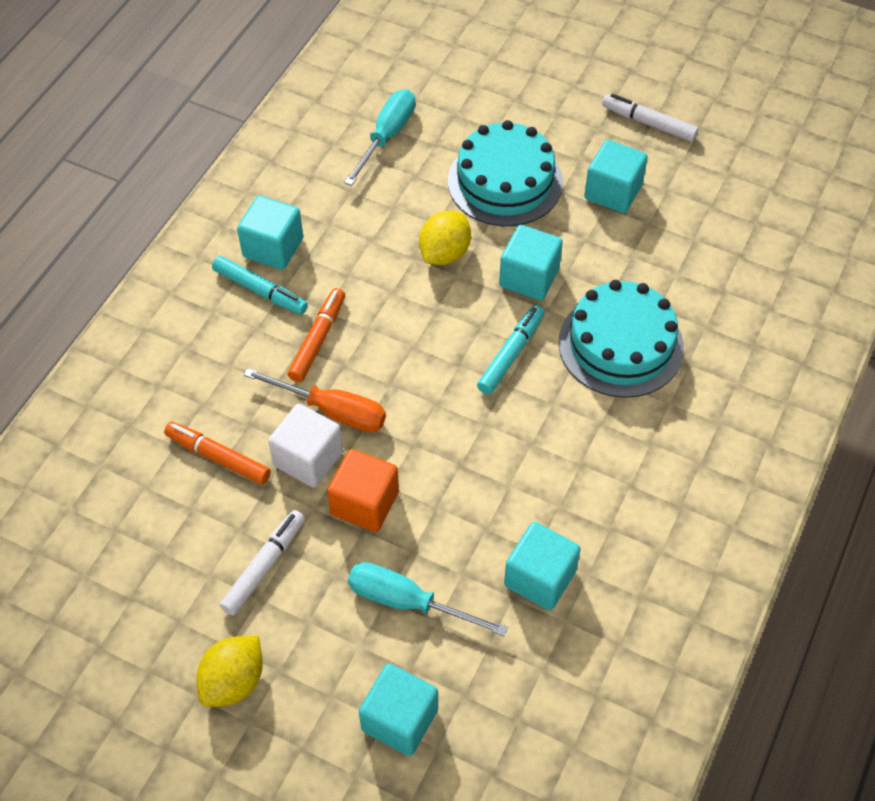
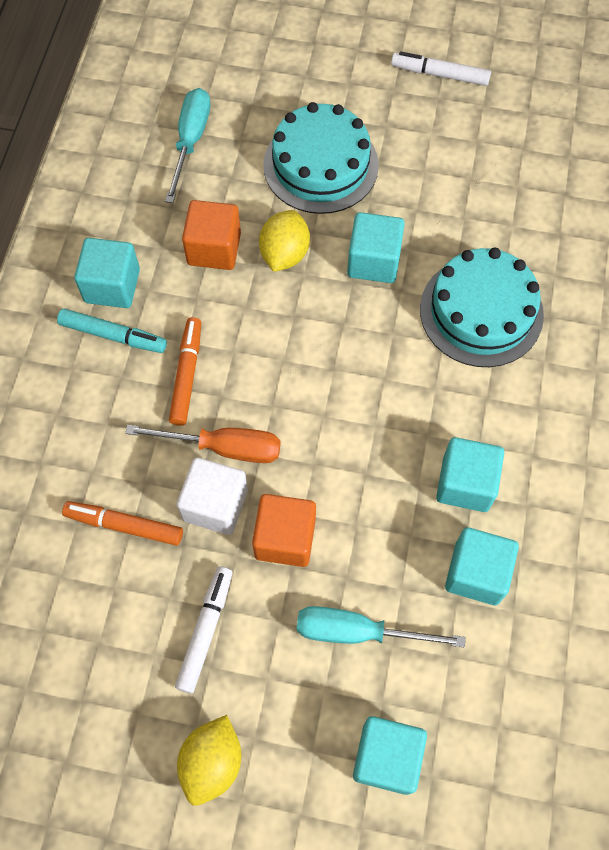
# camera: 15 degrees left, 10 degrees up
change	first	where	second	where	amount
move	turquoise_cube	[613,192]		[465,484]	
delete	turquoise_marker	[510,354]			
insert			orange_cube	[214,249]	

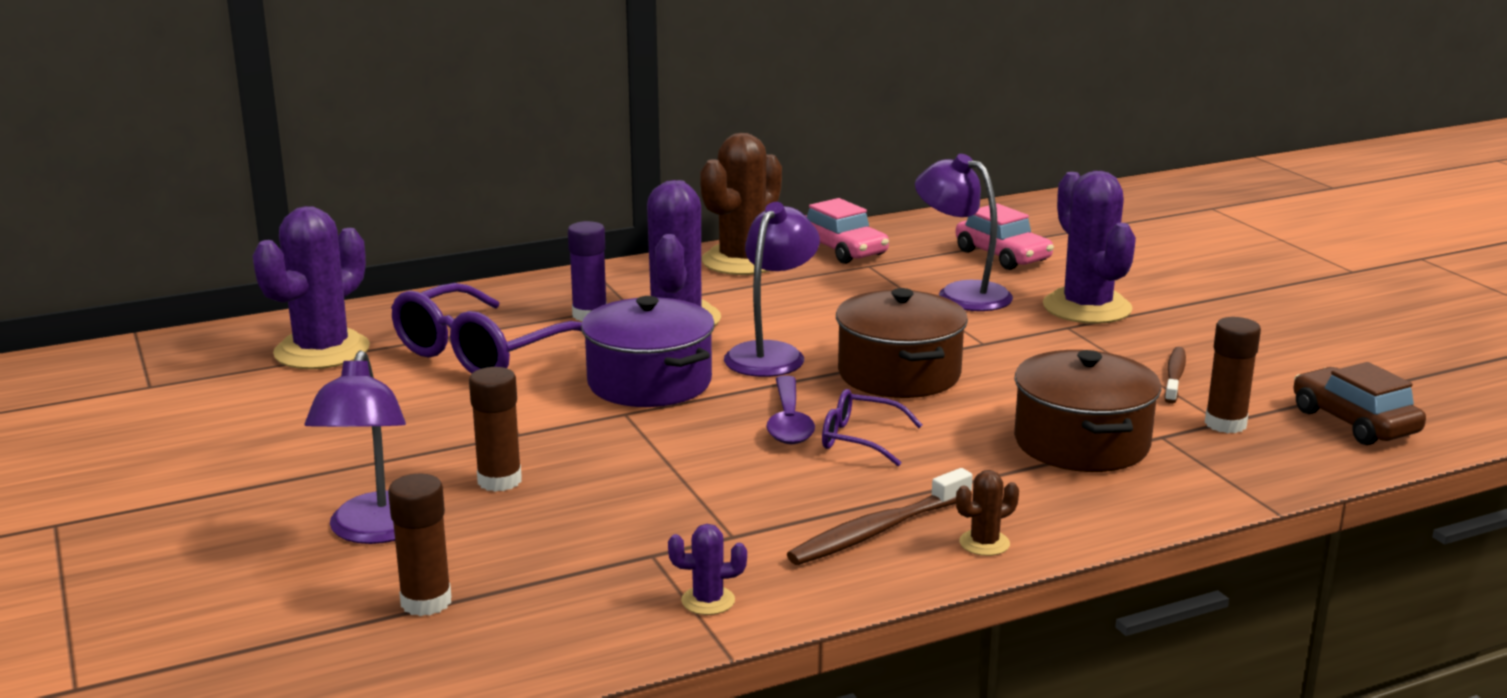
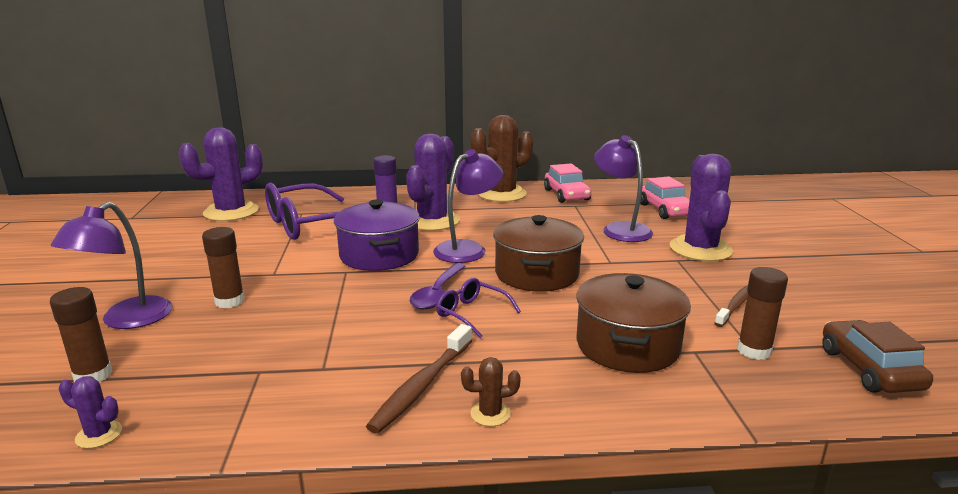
# camera: 20 degrees right, 0 degrees up
change	first	where	second	where	amount
rotate	brown_toothbrush	[877,531]		[422,386]	45 degrees counterclockwise
move	purple_cactus	[708,601]		[99,435]	

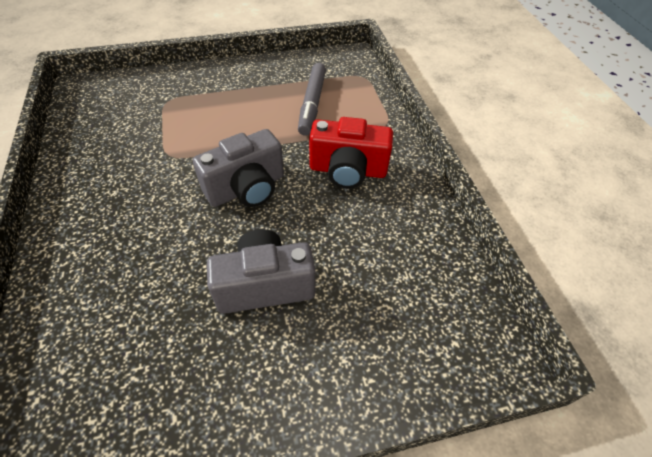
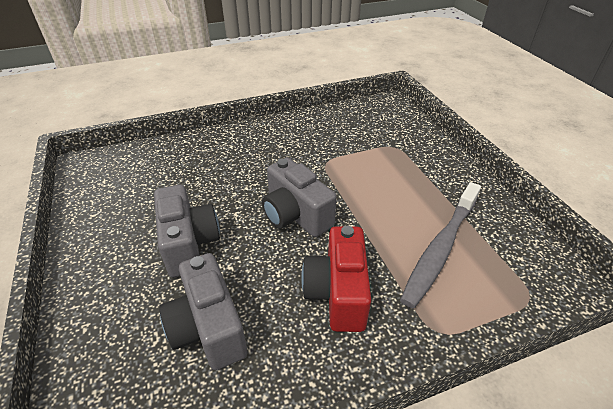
# camera: 85 degrees right, 10 degrees down
change	first	where	second	where	amount
replace	grey_marker	[312,104]	grey_toothbrush	[440,248]	
insert			grey_camera	[208,327]	

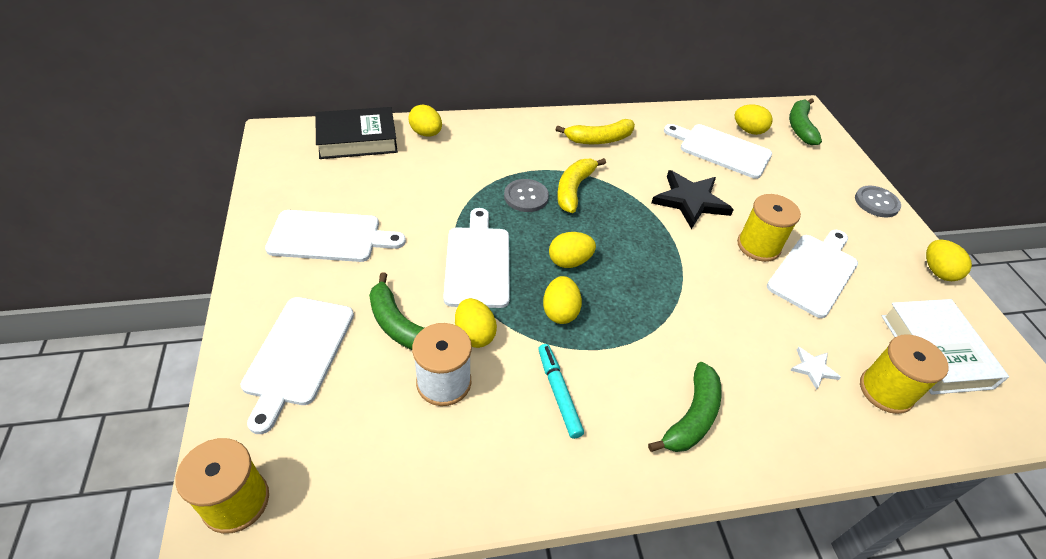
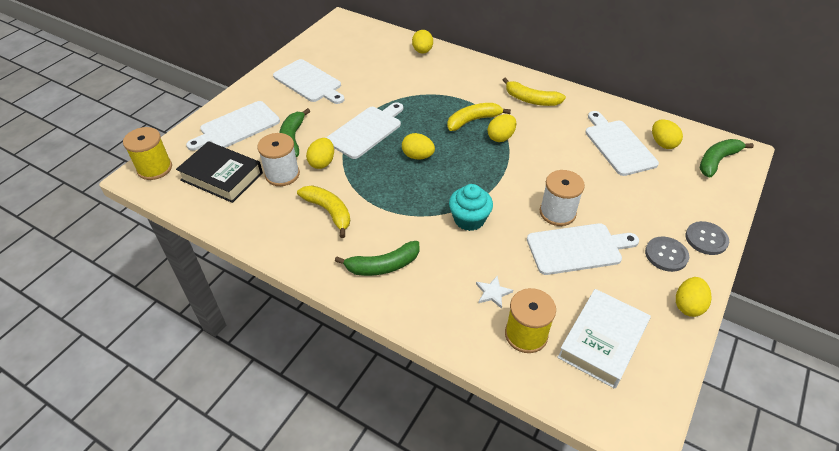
# camera: 45 degrees right, 0 degrees up
change	first	where	second	where	amount
move	black_book	[357,139]		[222,176]	
delete	black_star	[690,201]			
move	grey_button	[526,197]		[666,255]	
recolor	yellow_spool	[758,246]	white_spool	[557,213]	
move	yellow_egg	[560,312]		[501,137]	
replace	turquoise_marker	[558,393]	yellow_banana	[329,212]	
insert			turquoise_cupcake	[469,219]	

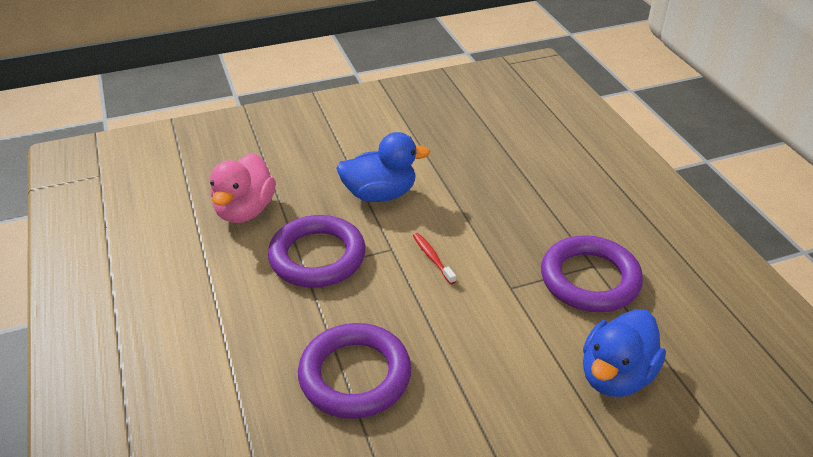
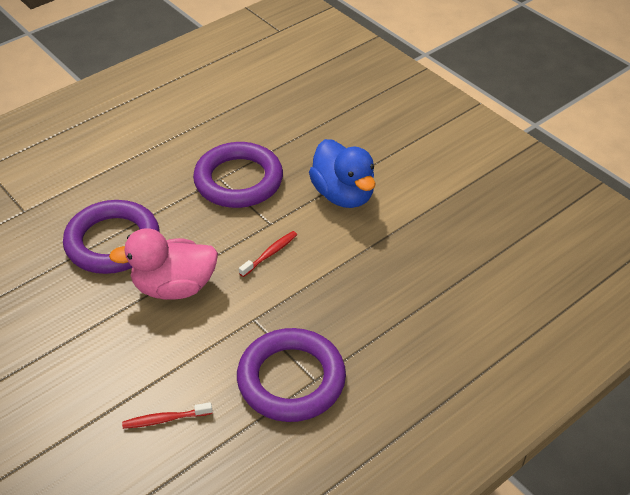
# camera: 70 degrees right, 5 degrees up
change	first	where	second	where	amount
move	pink_duck	[245,210]		[174,287]	
replace	blue_duck	[615,375]	red_toothbrush	[165,419]	

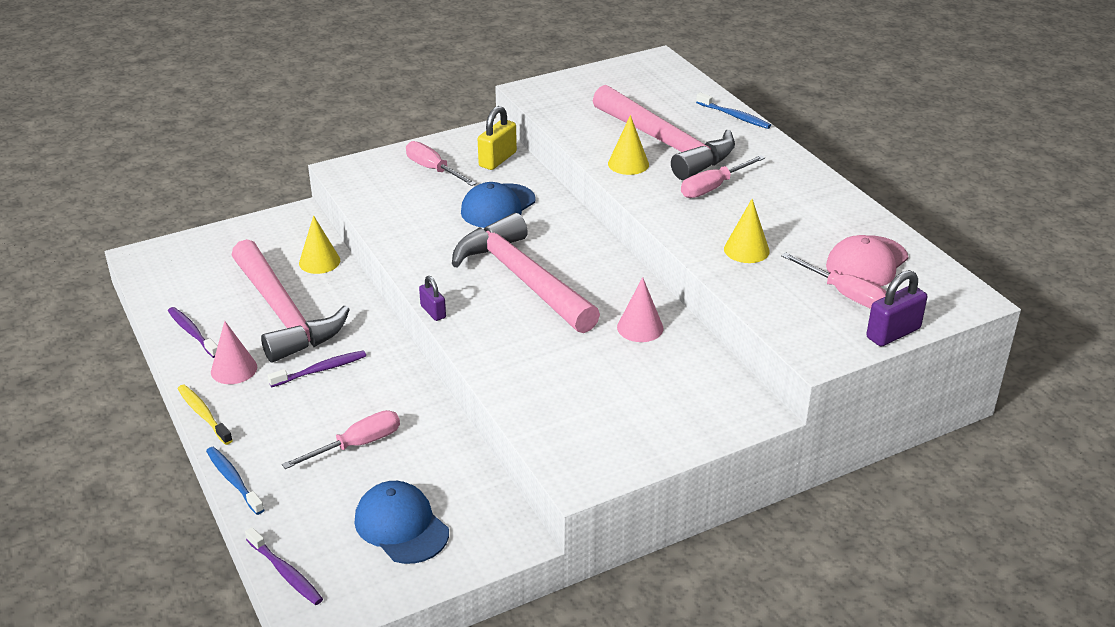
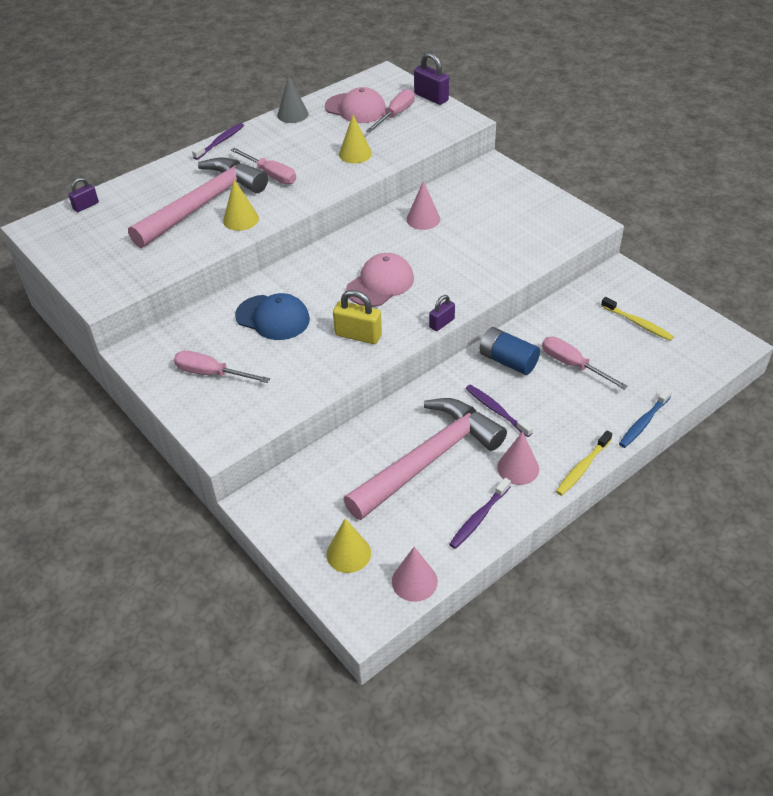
# camera: 100 degrees left, 10 degrees up
change	first	where	second	where	amount
delete	blue_toothbrush	[734,116]			
move	yellow_padlock	[497,159]		[358,335]	
rotate	pink_screwdriver	[433,169]		[211,374]	75 degrees clockwise
replace	pink_hammer	[523,279]	pink_cap	[380,283]	
move	yellow_cone	[319,261]		[348,553]	
replace	blue_cap	[401,526]	yellow_toothbrush	[638,323]	
move	purple_toothbrush	[285,572]		[220,142]	
insert			grey_cone	[292,114]	
insert			purple_padlock	[86,206]	
insert			blue_battery	[508,361]	
insert			pink_cone	[414,581]	

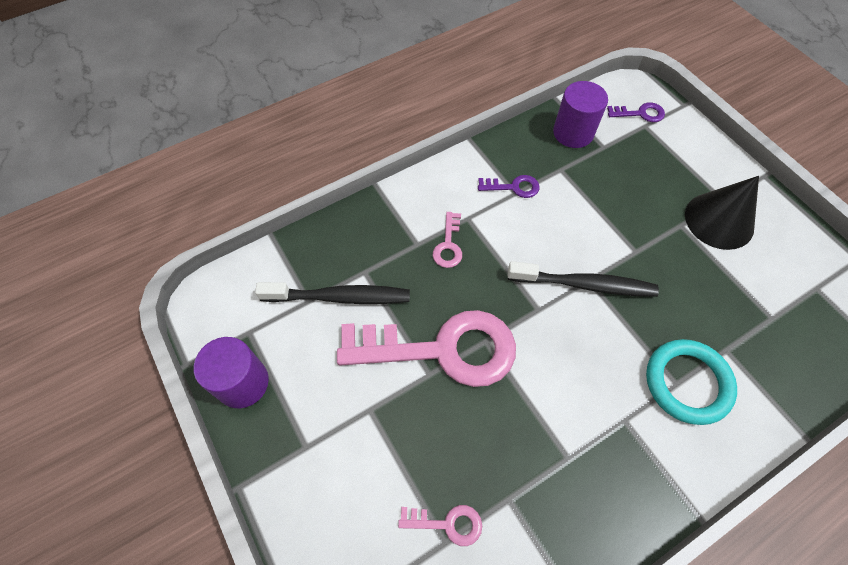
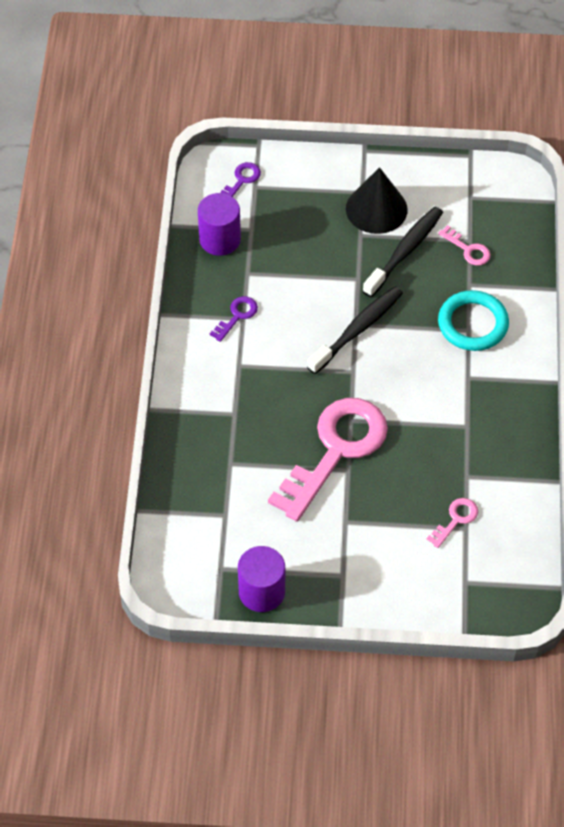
# camera: 55 degrees left, 5 degrees down
change	first	where	second	where	amount
move	pink_key	[448,245]		[468,249]	
move	black_toothbrush	[340,297]		[405,251]	

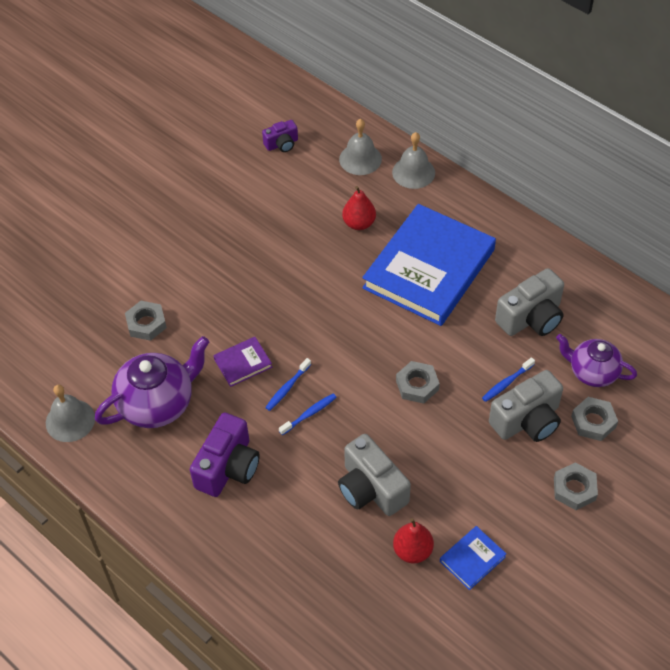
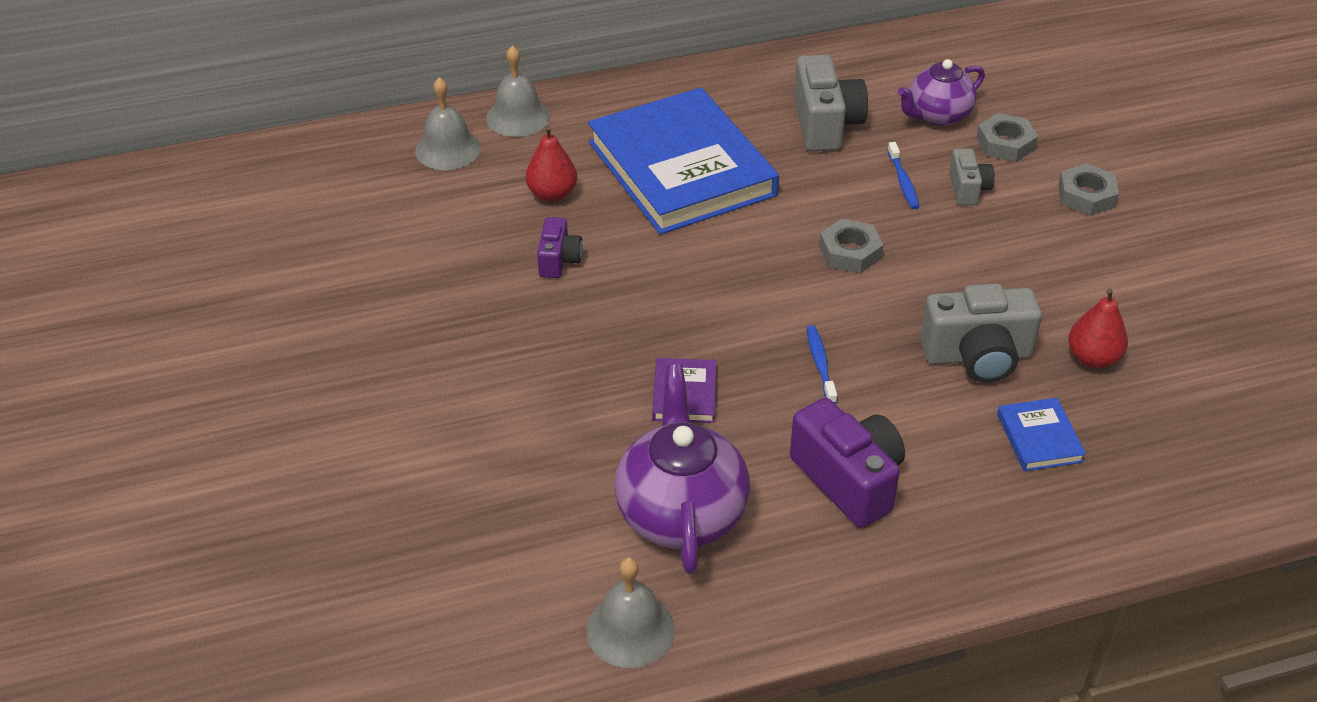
# camera: 60 degrees left, 10 degrees down
change	first	where	second	where	amount
move	purple_camera	[282,144]		[559,260]	
delete	grey_nut	[146,323]			
delete	blue_toothbrush	[287,388]			
resize	grey_camera	[527,420]		[968,189]	x0.56
move	blue_book	[472,559]		[1039,438]	

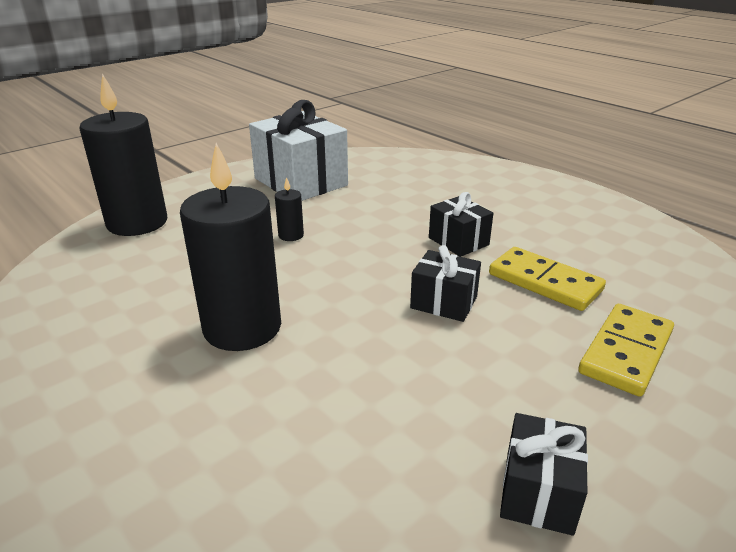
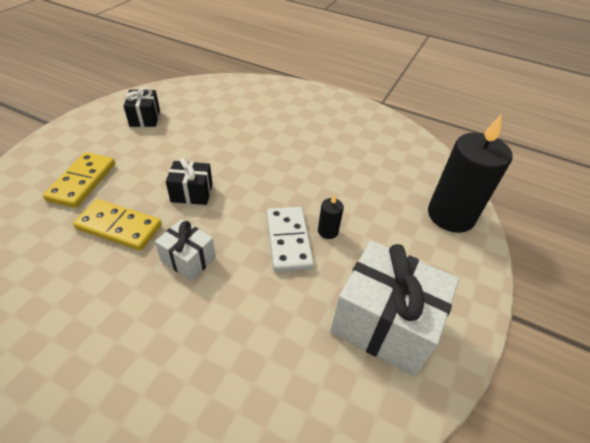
# camera: 155 degrees right, 15 degrees up
change	first	where	second	where	amount
delete	black_candle	[242,327]			
recolor	black_gift	[458,241]	white_gift	[188,259]	
insert			white_domino	[288,240]	

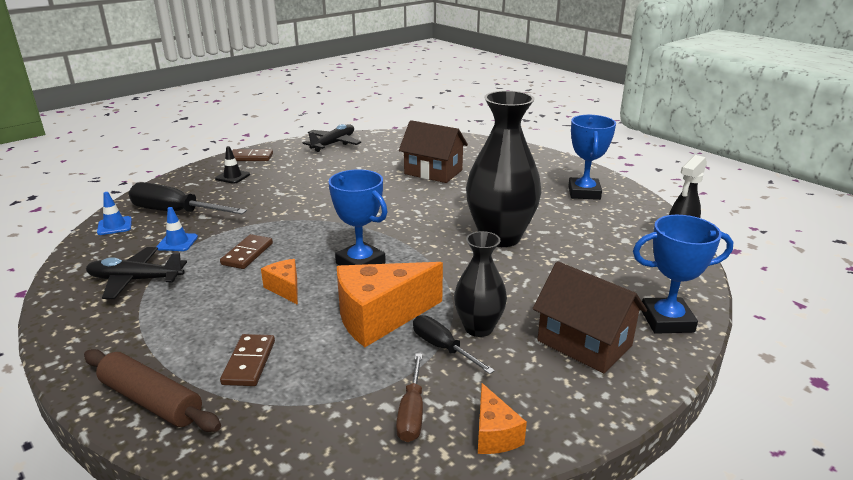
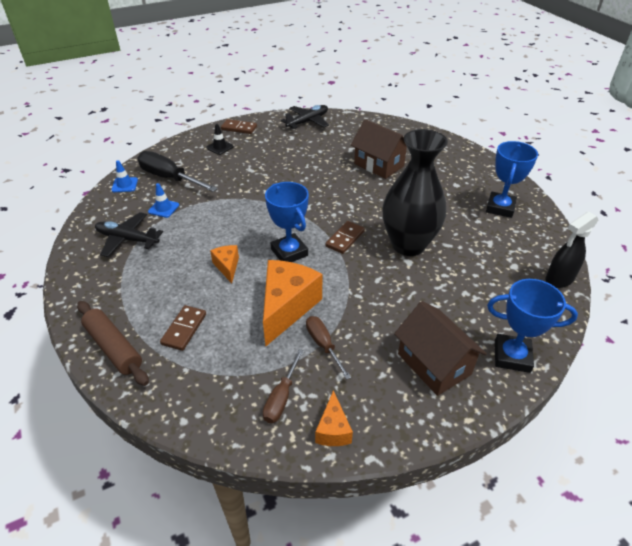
# camera: 15 degrees right, 15 degrees up
change	first	where	second	where	amount
delete	black_vase	[478,328]			
move	brown_domino	[247,254]		[345,239]	
rotate	orange_cheese	[380,317]		[287,307]	120 degrees clockwise
recolor	black_screwdriver	[442,347]	brown_screwdriver	[323,345]	

